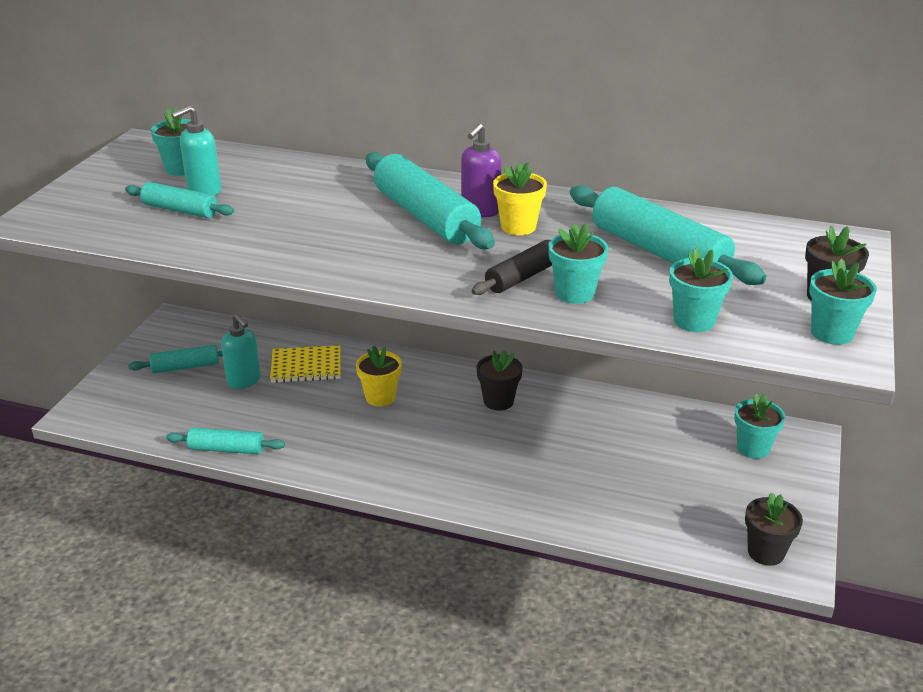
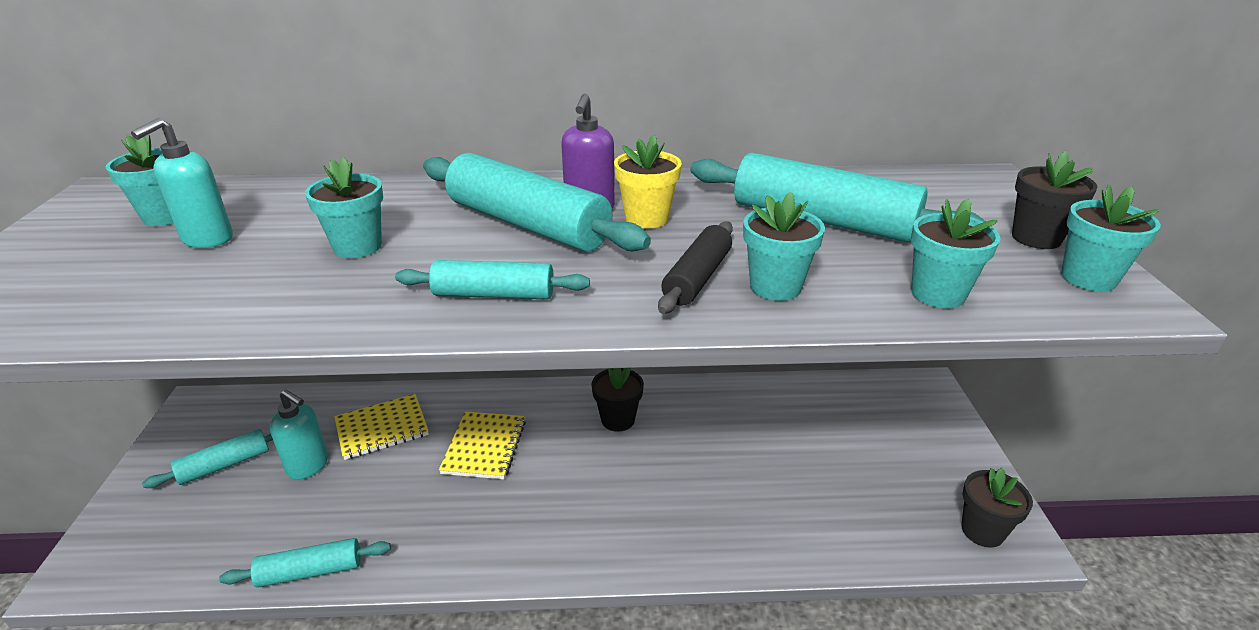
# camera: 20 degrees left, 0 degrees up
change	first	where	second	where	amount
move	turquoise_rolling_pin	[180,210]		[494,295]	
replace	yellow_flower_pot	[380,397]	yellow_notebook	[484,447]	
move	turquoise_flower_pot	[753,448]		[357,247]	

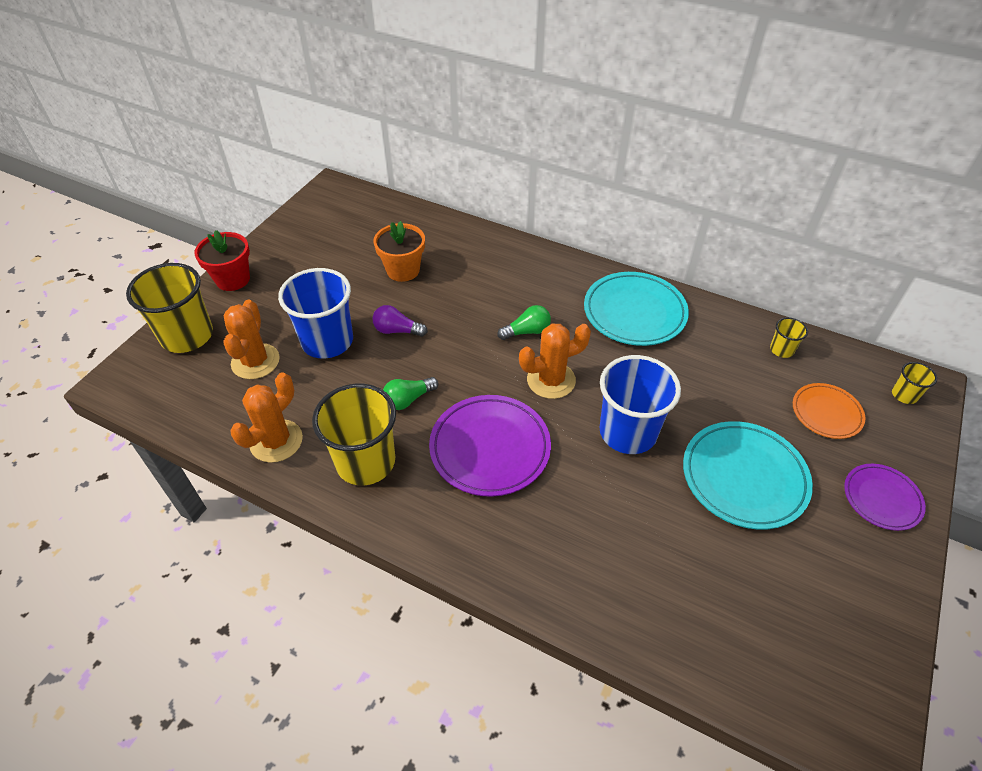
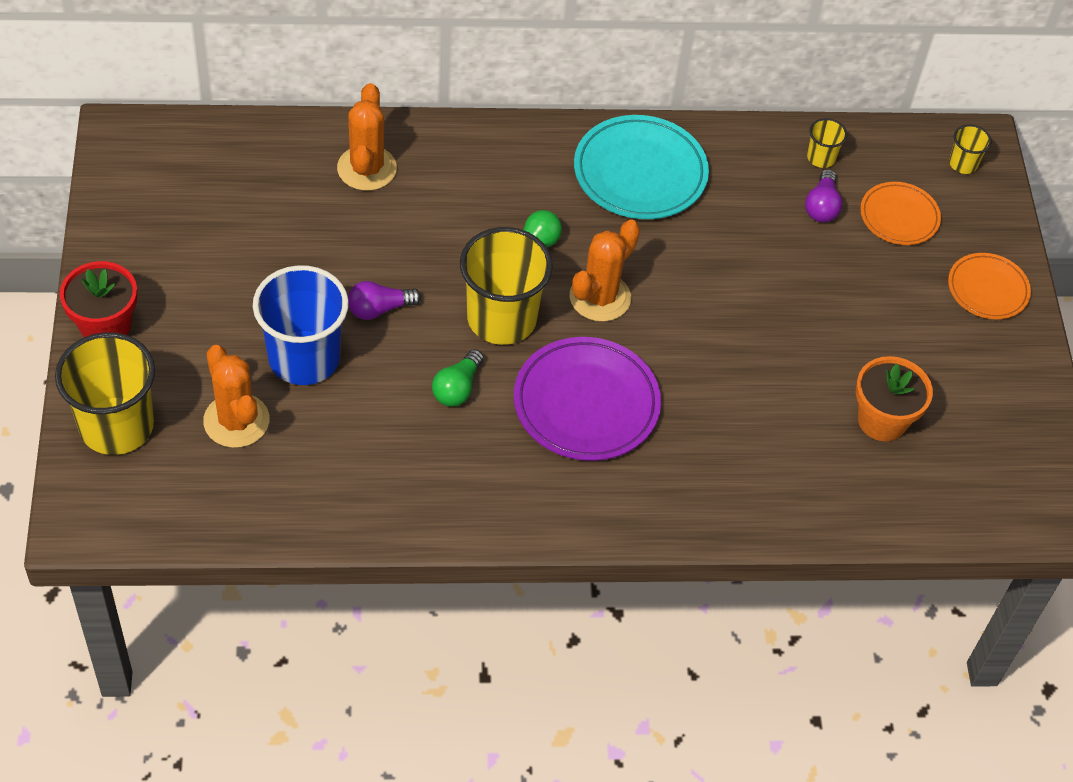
# camera: 35 degrees left, 5 degrees up
change	first	where	second	where	amount
move	orange_flower_pot	[403,270]		[882,420]	
delete	blue_cup	[628,432]			
move	orange_cactus	[276,441]		[367,168]	
move	yellow_cup	[365,461]		[501,319]	
delete	turquoise_plate	[744,477]			
recolor	purple_plate	[881,499]	orange_plate	[987,289]	
insert			purple_light_bulb	[821,206]	

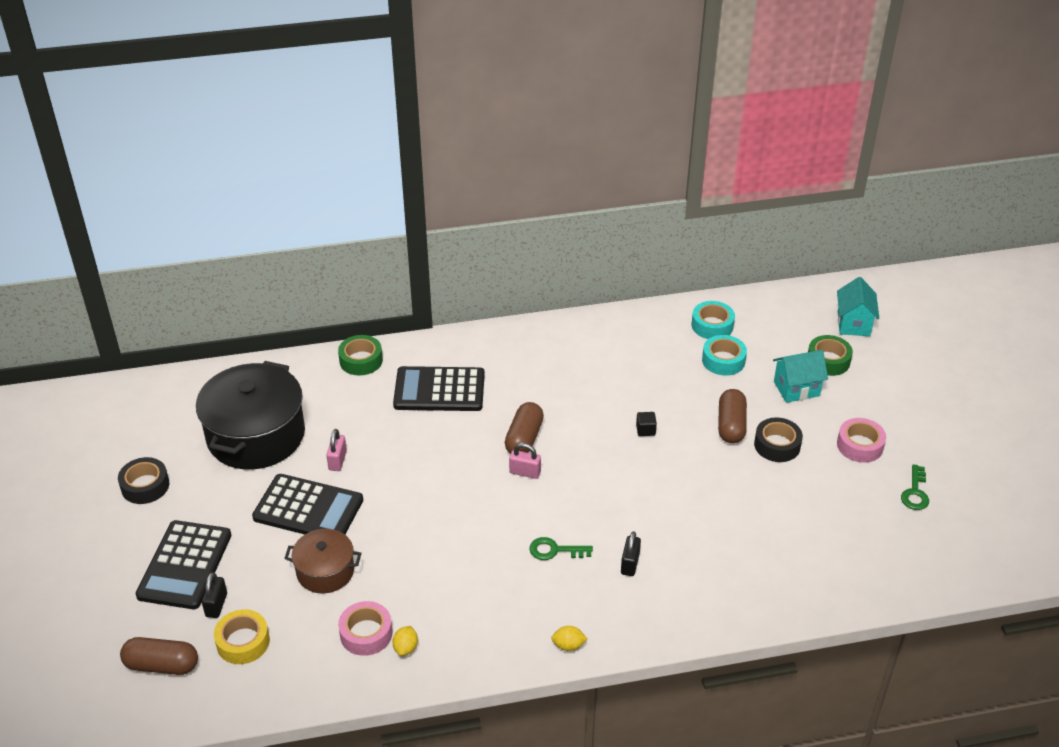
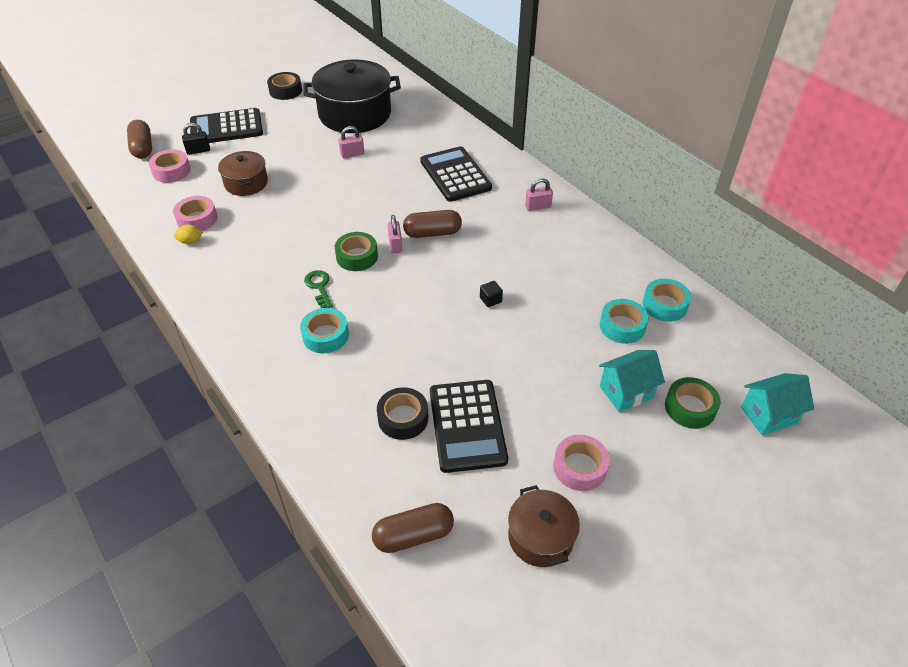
# camera: 65 degrees right, 5 degrees up
change	first	where	second	where	amount
move	green_tape	[361,360]		[357,256]	
rotate	turquoise_house	[796,389]		[626,392]	75 degrees counterclockwise
move	brown_capsule	[731,425]		[413,535]	
move	black_tape	[777,445]		[403,418]	
replace	green_key	[915,492]	brown_pot	[540,537]	
move	black_calculator	[308,509]		[467,426]	
replace	black_padlock	[630,564]	turquoise_tape	[325,335]	
recolor	yellow_tape	[243,642]	pink_tape	[171,171]	
delete	yellow_lemon	[568,645]			
insert			pink_padlock	[538,206]	

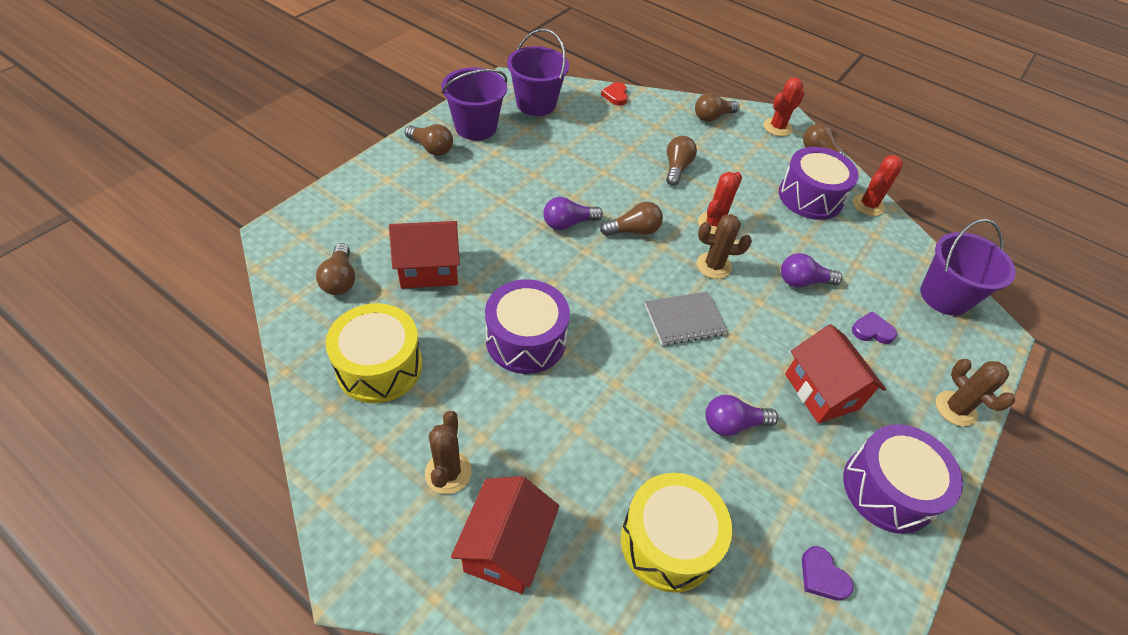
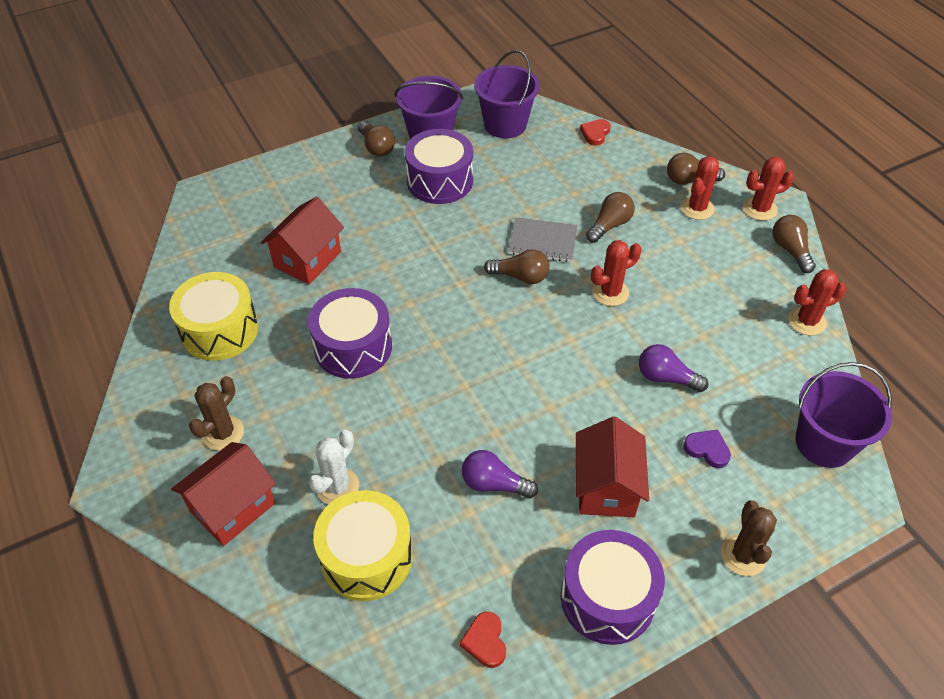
# camera: 30 degrees right, 0 degrees up
change	first	where	second	where	amount
move	purple_drum	[810,197]		[440,181]	
delete	purple_light_bulb	[568,223]			
delete	brown_cactus	[713,266]			
rotate	red_house	[429,269]		[307,259]	75 degrees counterclockwise
delete	brown_light_bulb	[340,279]			
move	grey_notebook	[684,320]		[542,241]	
recolor	purple_heart	[822,576]	red_heart	[485,641]	
insert			red_cactus	[697,208]	
insert			white_cactus	[337,486]	

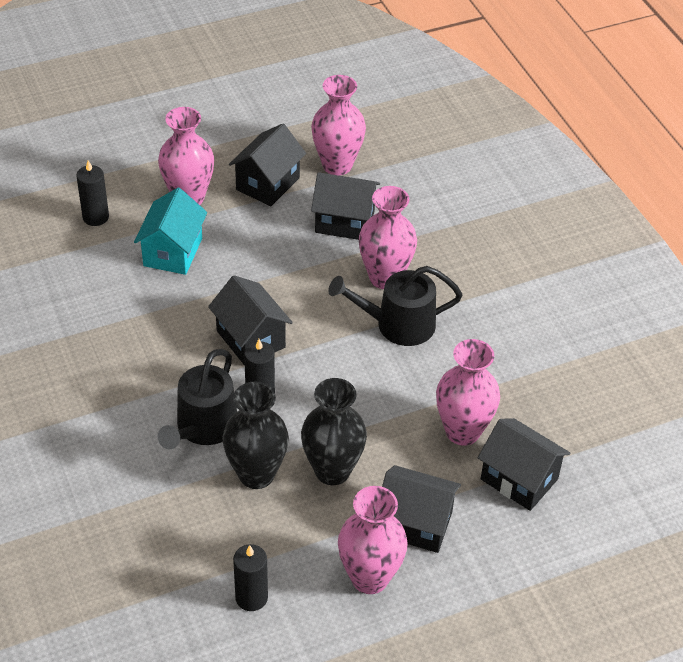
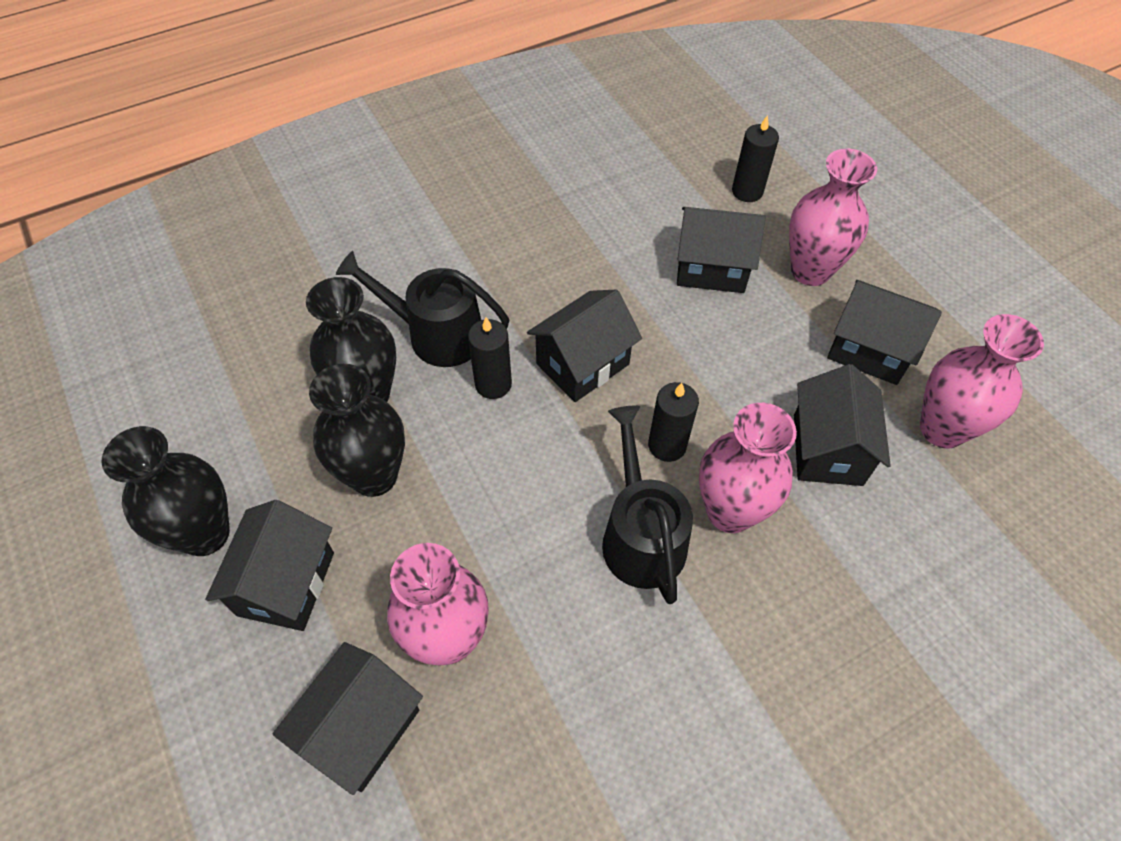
# camera: 85 degrees right, 10 degrees up
change	first	where	second	where	amount
recolor	turquoise_house	[173,252]	black_house	[711,268]	
recolor	pink_vase	[370,578]	black_vase	[205,534]	
move	black_candle	[251,597]		[667,445]	

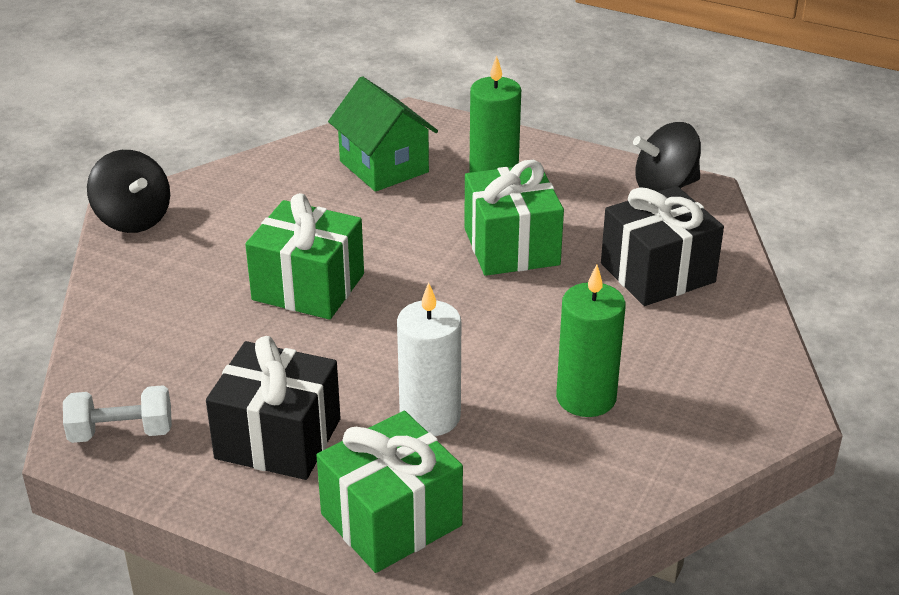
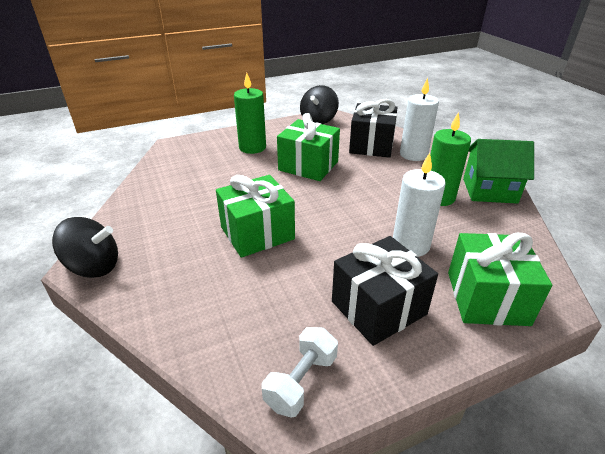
# camera: 50 degrees left, 0 degrees up
change	first	where	second	where	amount
move	green_house	[384,167]		[489,190]	
insert			white_candle	[413,154]	

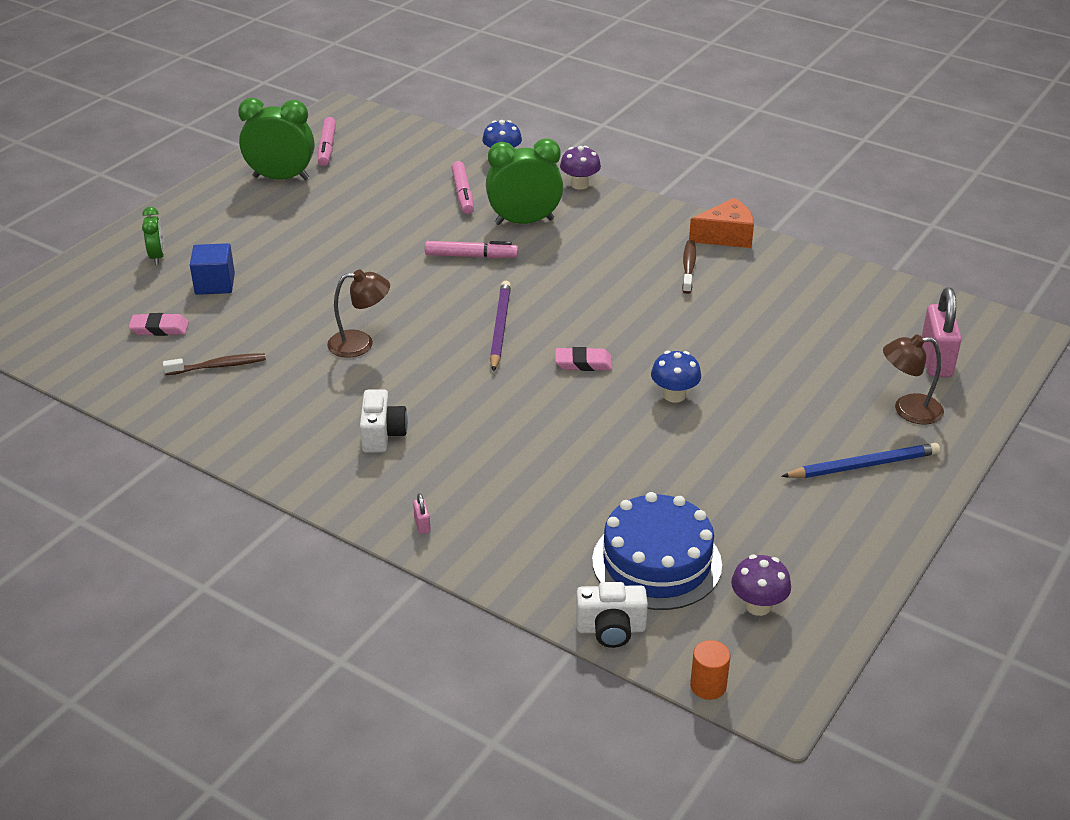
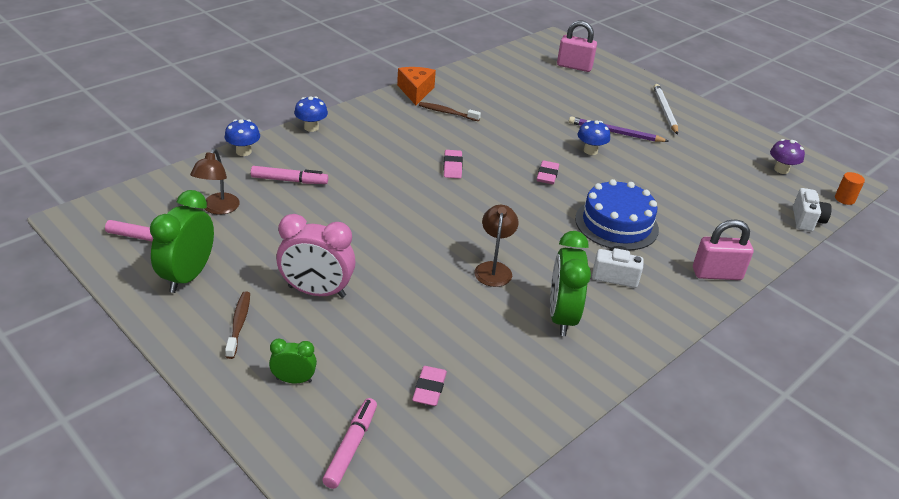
# camera: 80 degrees left, 0 degrees up
change	first	where	second	where	amount
move	green_clock	[524,222]		[561,317]	
recolor	purple_mushroom	[579,185]	blue_mushroom	[311,127]	
move	pink_marker	[471,256]		[351,447]	
delete	blue_cube	[215,284]			
move	purple_pencil	[499,328]		[615,133]	
move	brown_lamp	[908,410]		[218,209]	
move	brown_toothbrush	[218,366]		[239,324]	
recolor	blue_pencil	[863,465]	white_pencil	[664,111]	
move	blue_cake	[656,562]		[616,224]	
resize	pink_padlock	[422,525]		[716,274]	x2.45
insert			pink_eraser	[452,167]	
insert			pink_clock	[316,292]	

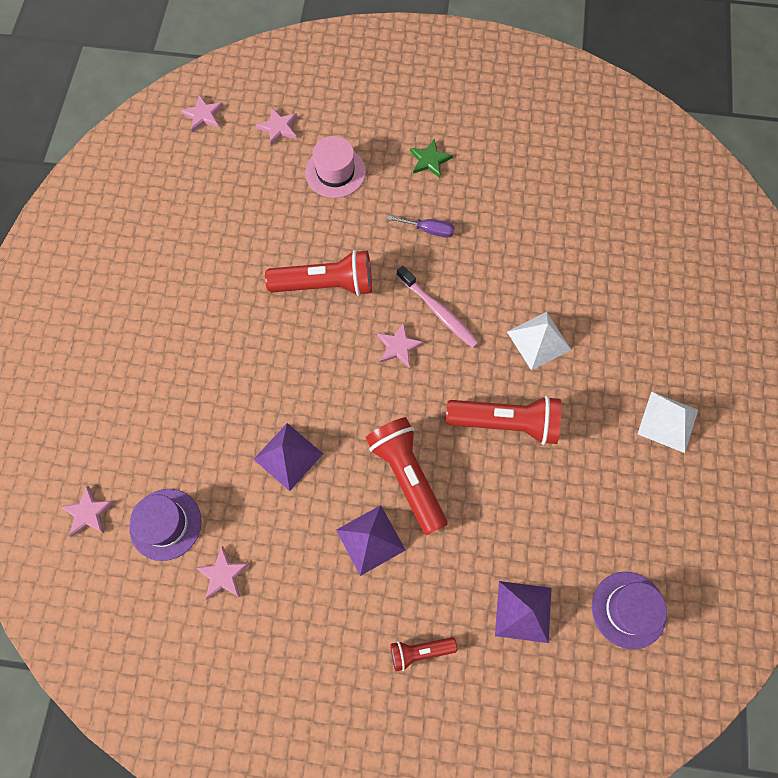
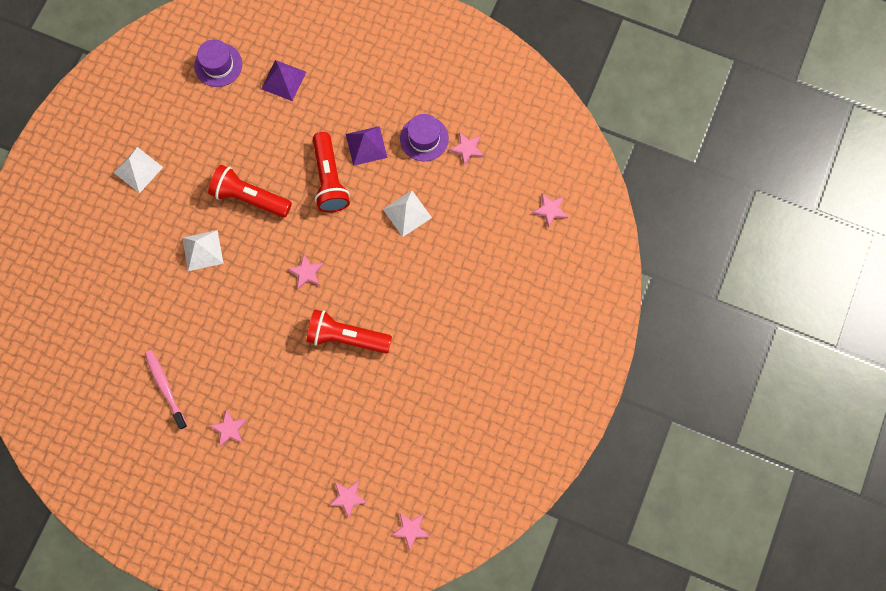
# camera: 165 degrees left, 5 degrees up
change	first	where	second	where	amount
delete	pink_hat	[335,172]			
recolor	green_star	[430,160]	pink_star	[229,429]	
delete	purple_screwdriver	[428,230]			
move	pink_toothbrush	[438,311]		[165,387]	
recolor	purple_pyramid	[288,456]	white_pyramid	[407,213]	
move	purple_hat	[165,524]		[424,138]	
delete	red_flashlight	[420,651]			

